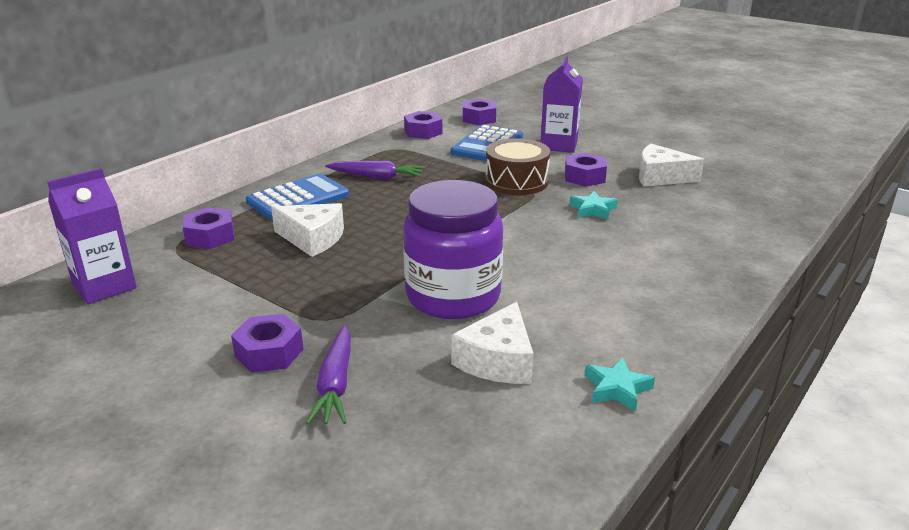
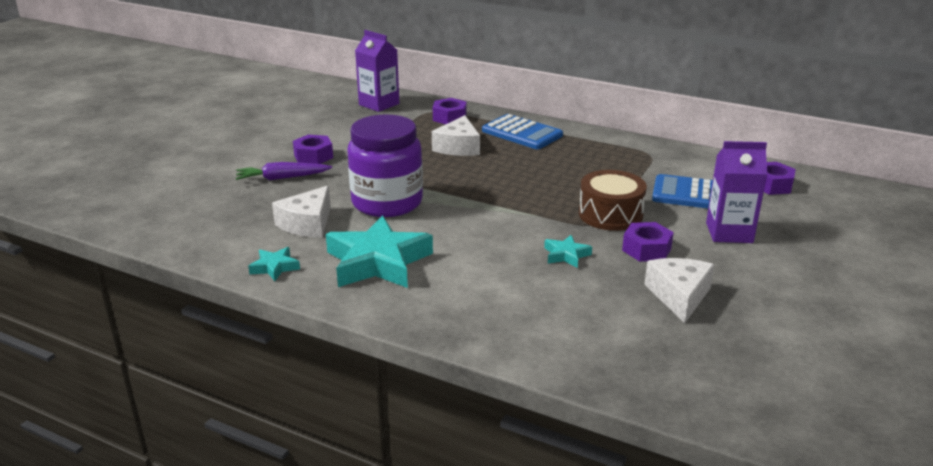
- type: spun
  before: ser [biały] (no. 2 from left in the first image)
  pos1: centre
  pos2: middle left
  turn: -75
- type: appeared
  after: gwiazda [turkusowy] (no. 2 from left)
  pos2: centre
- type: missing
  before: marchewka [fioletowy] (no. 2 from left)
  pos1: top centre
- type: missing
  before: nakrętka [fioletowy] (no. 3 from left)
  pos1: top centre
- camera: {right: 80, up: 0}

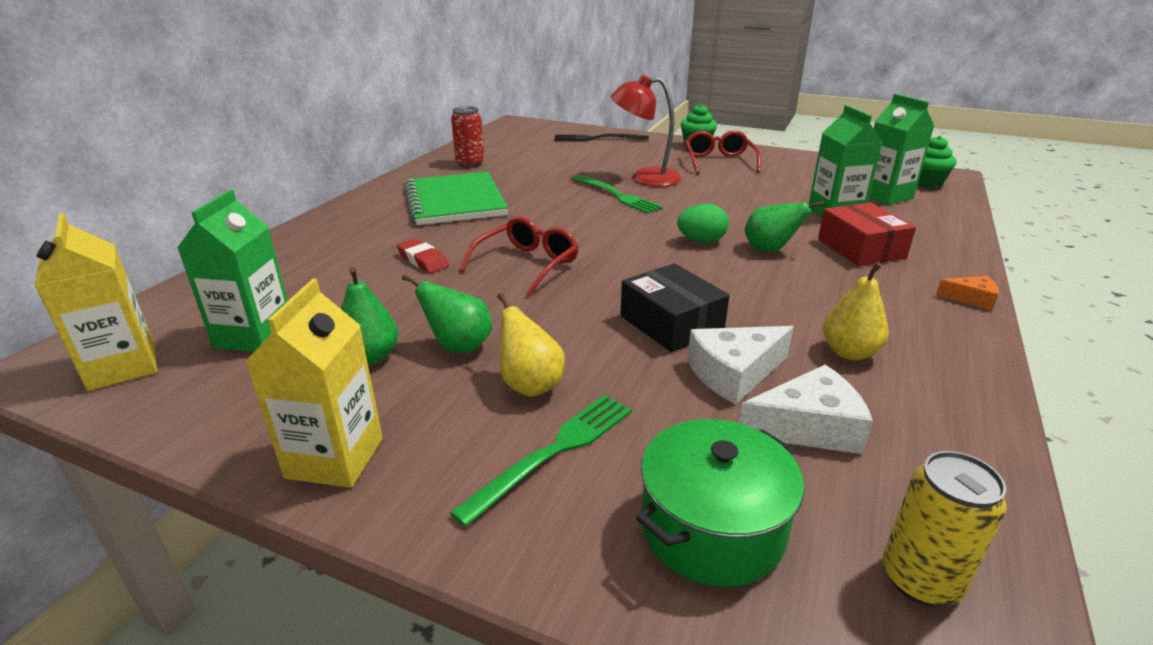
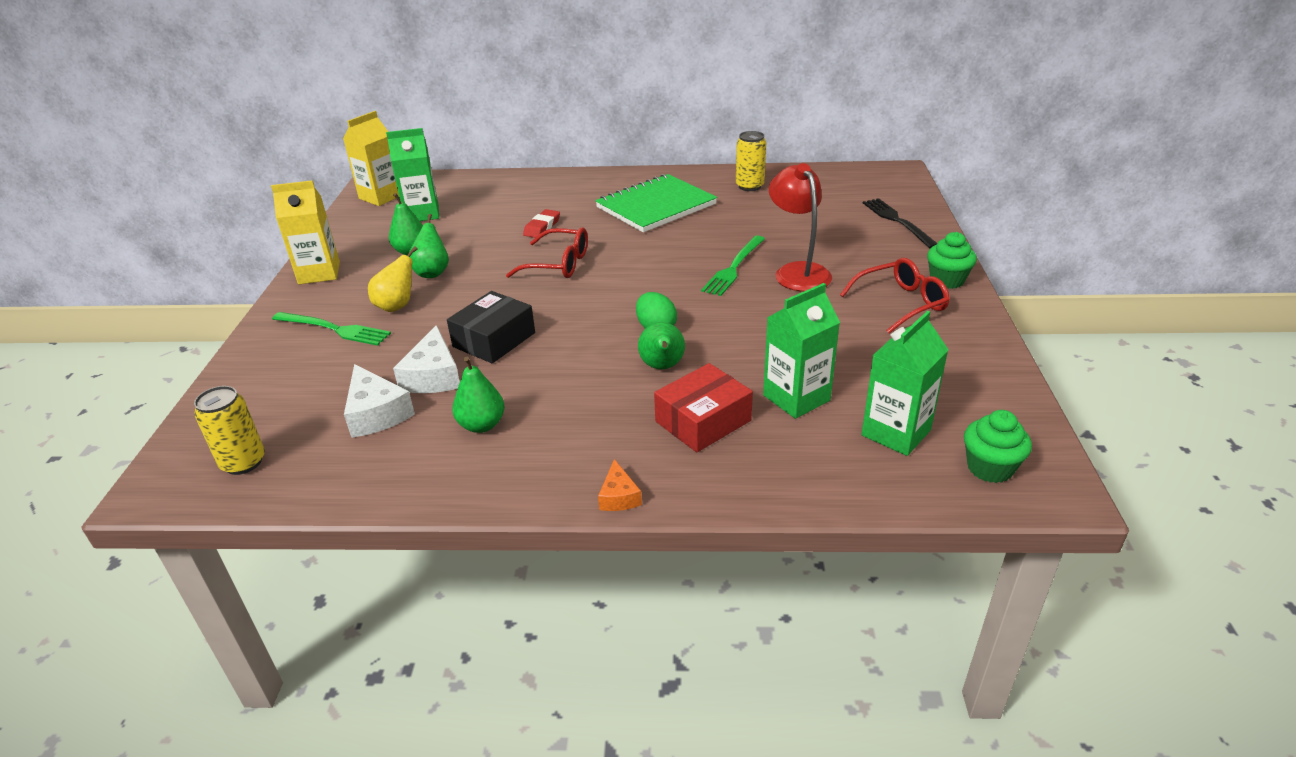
- type: spun
  before: ser [biały] (no. 1 from left in the first image)
  pos1: centre
  pos2: middle left
  turn: -135
- type: colour
  before: gruszka [żółty] (no. 2 from left)
  after: gruszka [zielony] (no. 3 from left)
  pos1: middle right
  pos2: centre
- type: colour
  before: puszka [czerwony]
  after: puszka [żółty] (no. 2 from left)
  pos1: top centre
  pos2: top centre
- type: missing
  before: garnek [zielony]
  pos1: bottom centre
- camera: {right: 70, up: 5}

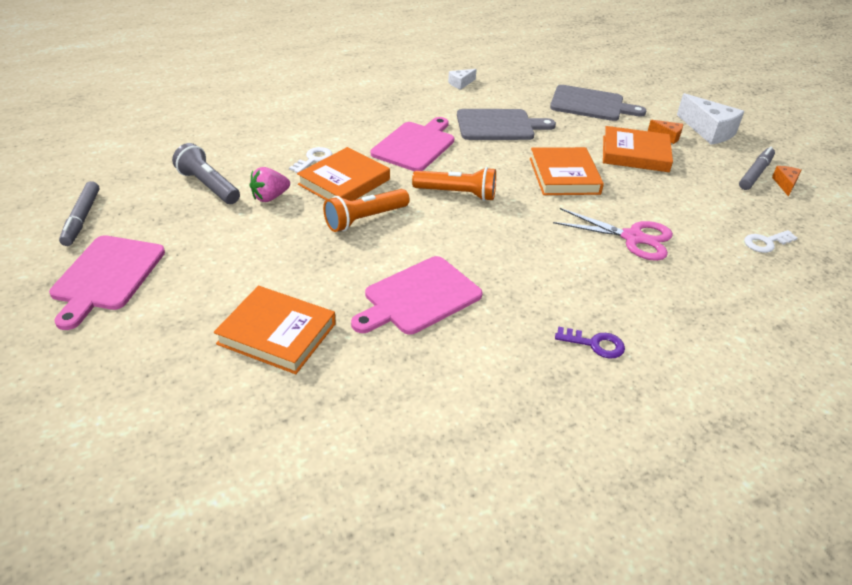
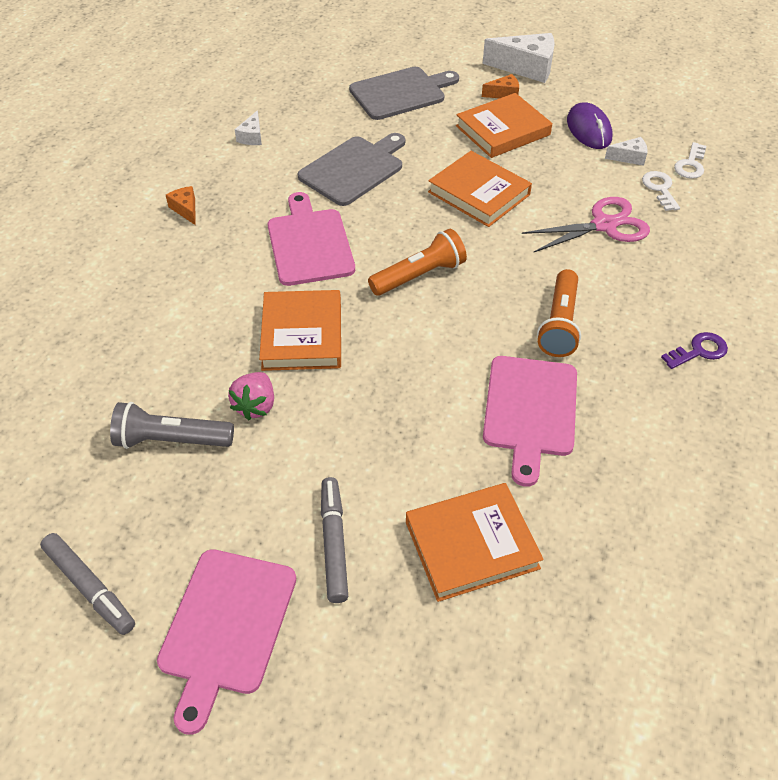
- type: spun
  before: deska do krojenia [różowy] (no. 1 from left)
  pos1: middle left
  pos2: bottom left
  turn: 45
- type: relocated
  before: ser [pomarańczowy] (no. 2 from left in the first image)
  after: ser [pomarańczowy] (no. 1 from left)
  pos1: top right
  pos2: top left
- type: relocated
  before: flamaster [szary] (no. 2 from left)
  pos1: top right
  pos2: bottom centre
- type: relocated
  before: latarka [pomarańczowy] (no. 1 from left in the first image)
  after: latarka [pomarańczowy] (no. 2 from left)
  pos1: centre
  pos2: middle right
- type: appeared
  after: myszka [fioletowy]
  pos2: top right
- type: appeared
  after: ser [biały] (no. 3 from left)
  pos2: top right
- type: relocated
  before: klucz [biały] (no. 1 from left)
  pos1: top centre
  pos2: top right
- camera: {right: -40, up: 10}

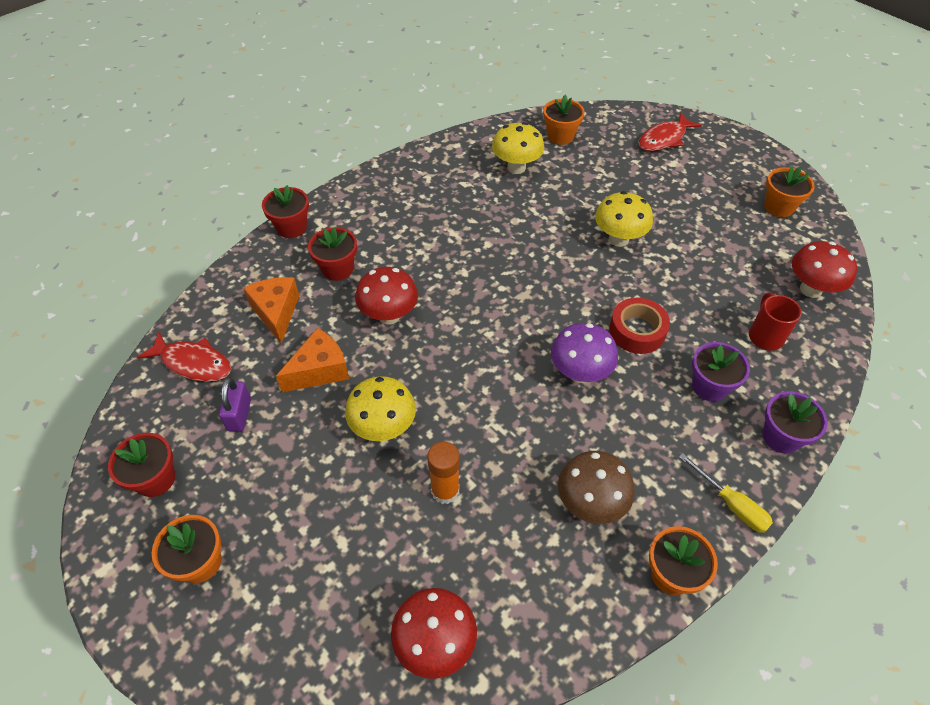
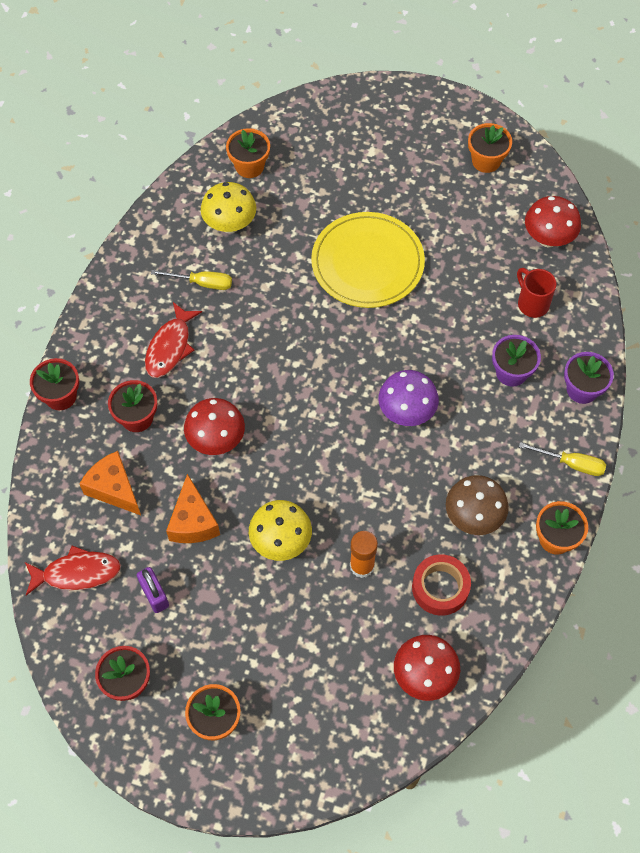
- type: relocated
  before: ryba [czerwony] (no. 2 from left)
  pos1: top right
  pos2: middle left
- type: appeared
  after: śrubokręt [żółty] (no. 1 from left)
  pos2: top left
- type: spun
  before: ser [pomarańczowy] (no. 2 from left)
  pos1: centre
  pos2: middle left
  turn: 150
- type: exchanged
  before: grzyb [żółty] (no. 3 from left)
  after: talerz [żółty]
  pos1: top right
  pos2: top centre
- type: relocated
  before: taśma klejąca [czerwony]
  pos1: middle right
  pos2: bottom right
- camera: {right: -30, up: 10}

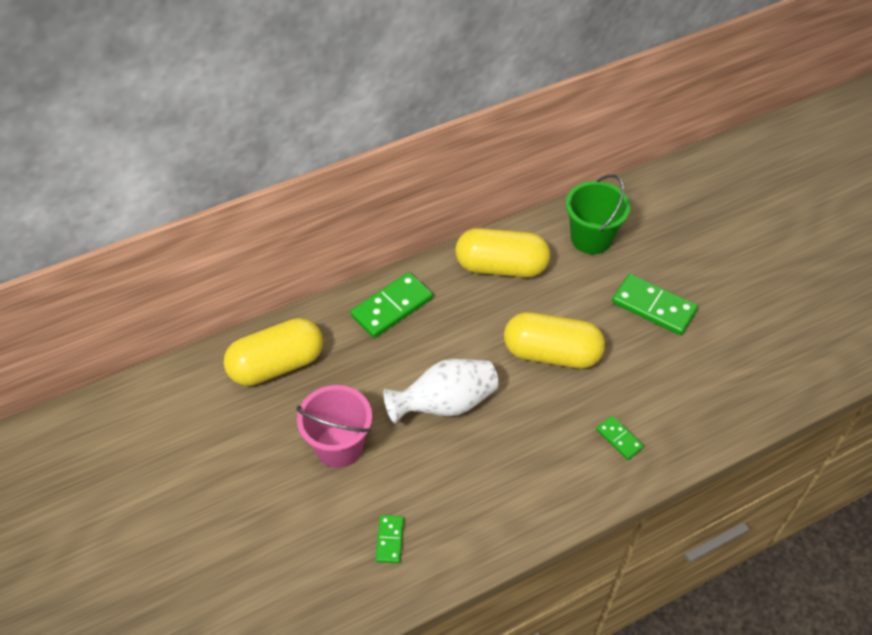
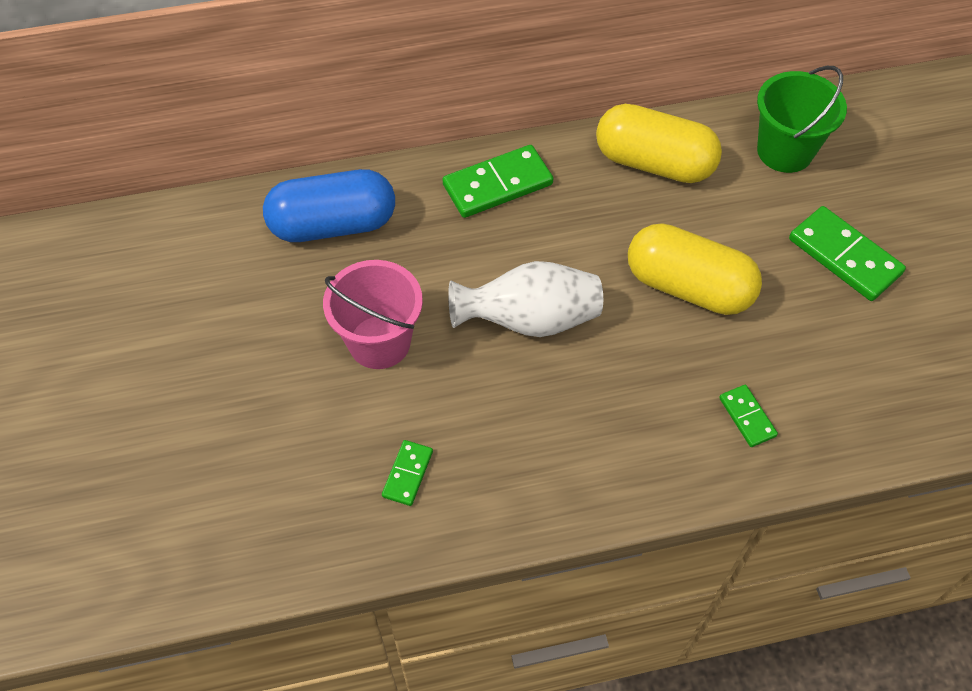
- type: colour
  before: kapsułka [żółty] (no. 1 from left)
  after: kapsułka [niebieski]
  pos1: middle left
  pos2: top centre
- camera: {right: 15, up: 5}

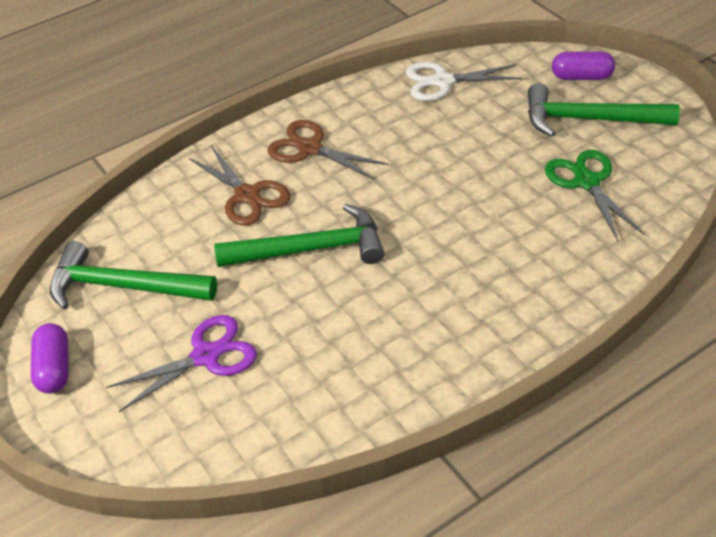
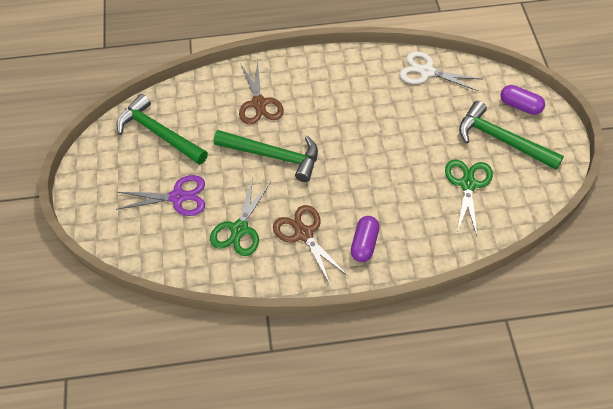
- type: appeared
  after: nożyczki [zielony] (no. 1 from left)
  pos2: centre
- type: relocated
  before: nożyczki [brązowy] (no. 2 from left)
  pos1: top centre
  pos2: centre
- type: relocated
  before: kapsułka [fioletowy] (no. 1 from left)
  pos1: bottom left
  pos2: centre
- camera: {right: 25, up: 10}

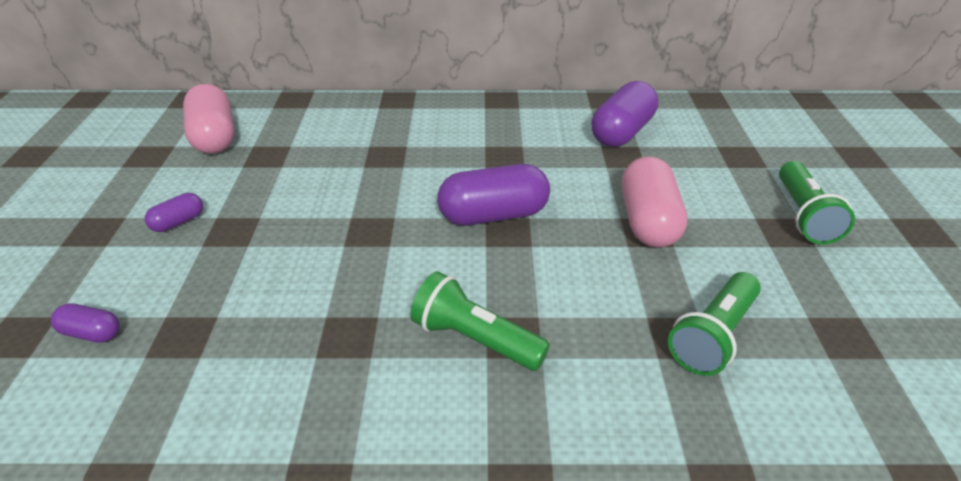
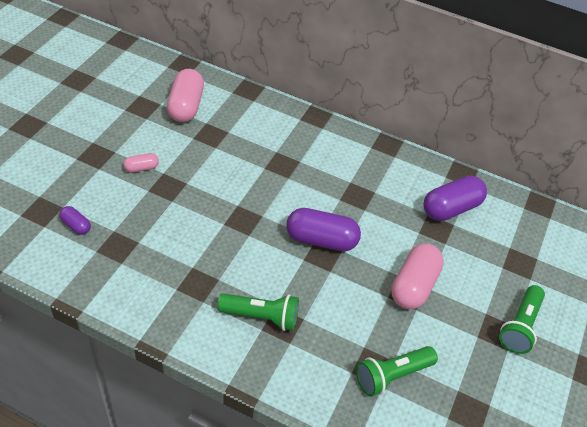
- type: colour
  before: kapsułka [fioletowy] (no. 2 from left)
  after: kapsułka [różowy] (no. 1 from left)
  pos1: middle left
  pos2: middle left
- type: spun
  before: latarka [zielony] (no. 1 from left)
  pos1: bottom centre
  pos2: bottom centre
  turn: 135
- camera: {right: 20, up: 10}

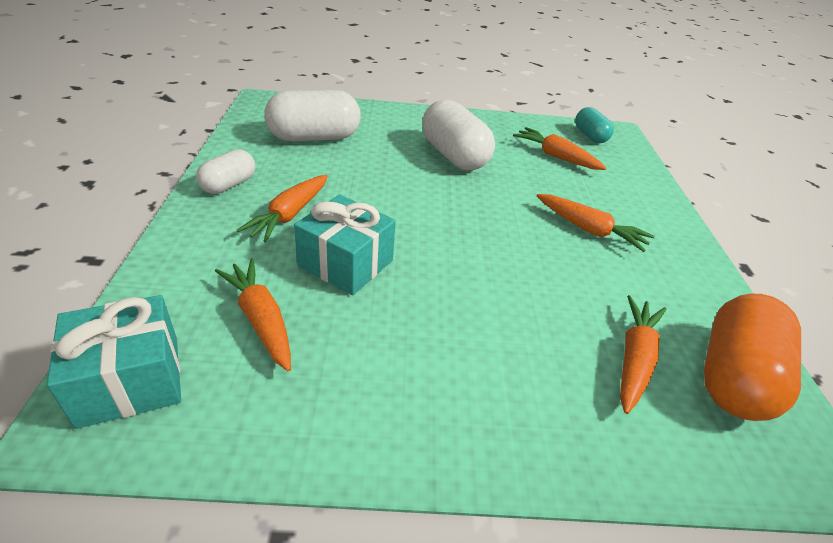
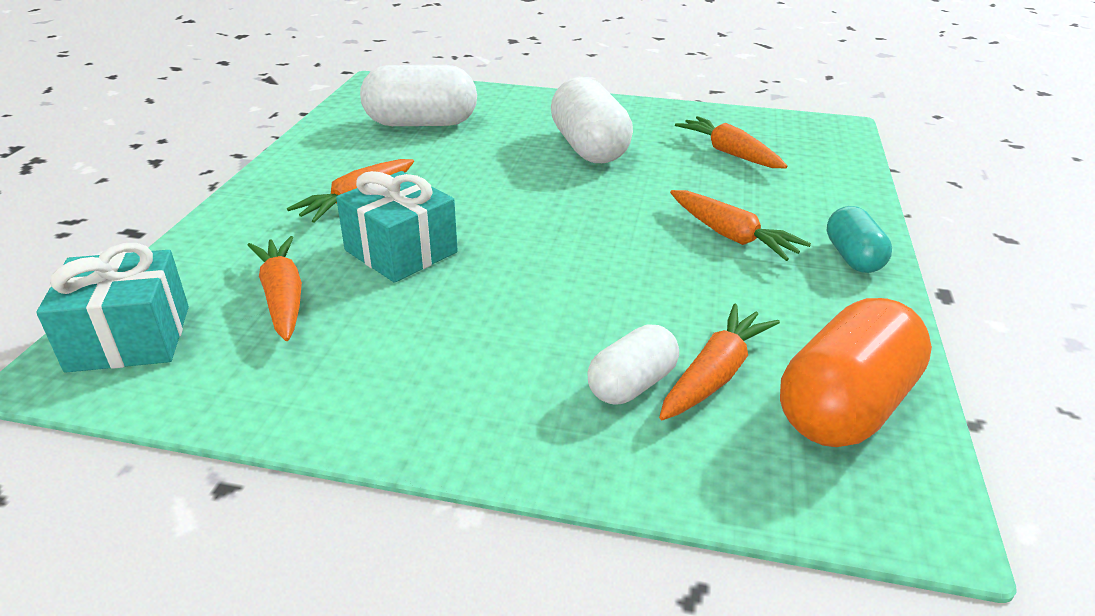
- type: relocated
  before: kapsułka [biały] (no. 1 from left in the first image)
  after: kapsułka [biały] (no. 3 from left)
  pos1: top left
  pos2: centre
- type: relocated
  before: kapsułka [turkusowy]
  pos1: top right
  pos2: middle right
- camera: {right: 15, up: -5}

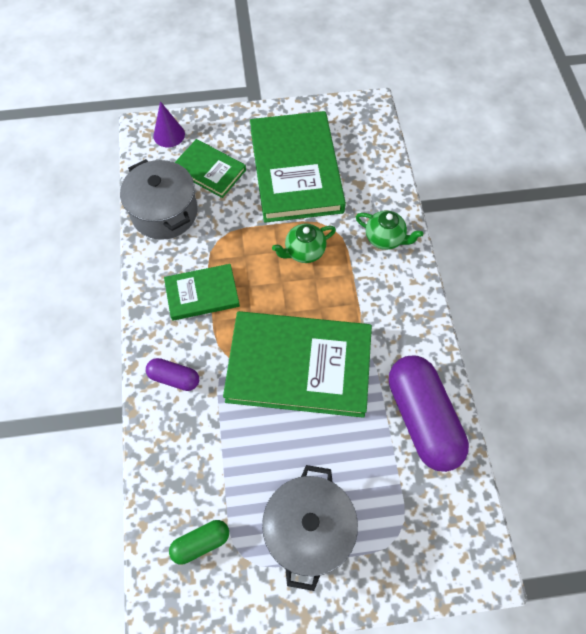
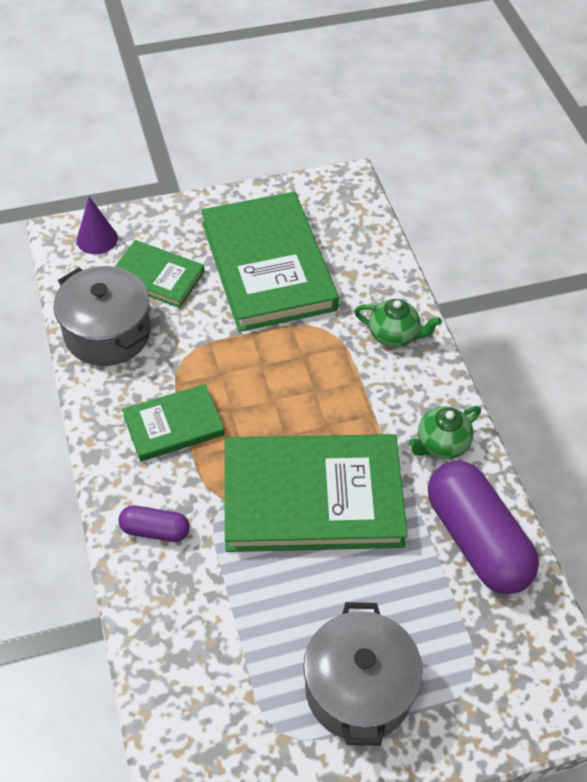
- type: relocated
  before: imbryk [zielony] (no. 1 from left in the first image)
  after: imbryk [zielony] (no. 2 from left)
  pos1: centre
  pos2: middle right
- type: missing
  before: kapsułka [zielony]
  pos1: bottom centre
- camera: {right: -10, up: -10}

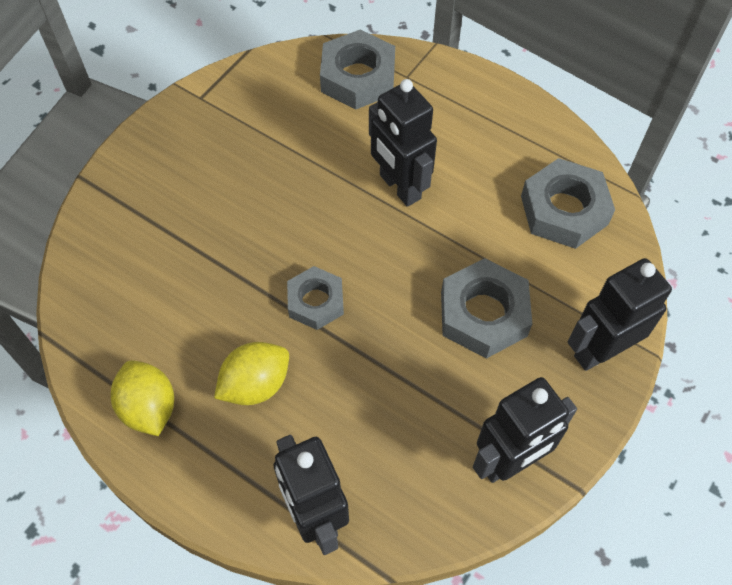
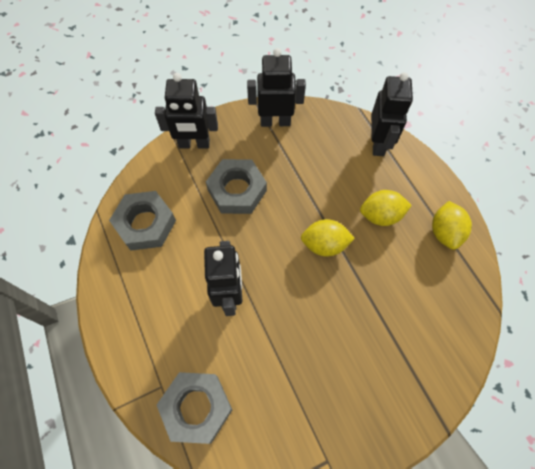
- type: exchanged
  before: nakrętka [szary] (no. 1 from left)
  after: cytryna [żółty] (no. 1 from left)
  pos1: centre
  pos2: centre
- camera: {right: -150, up: 5}

